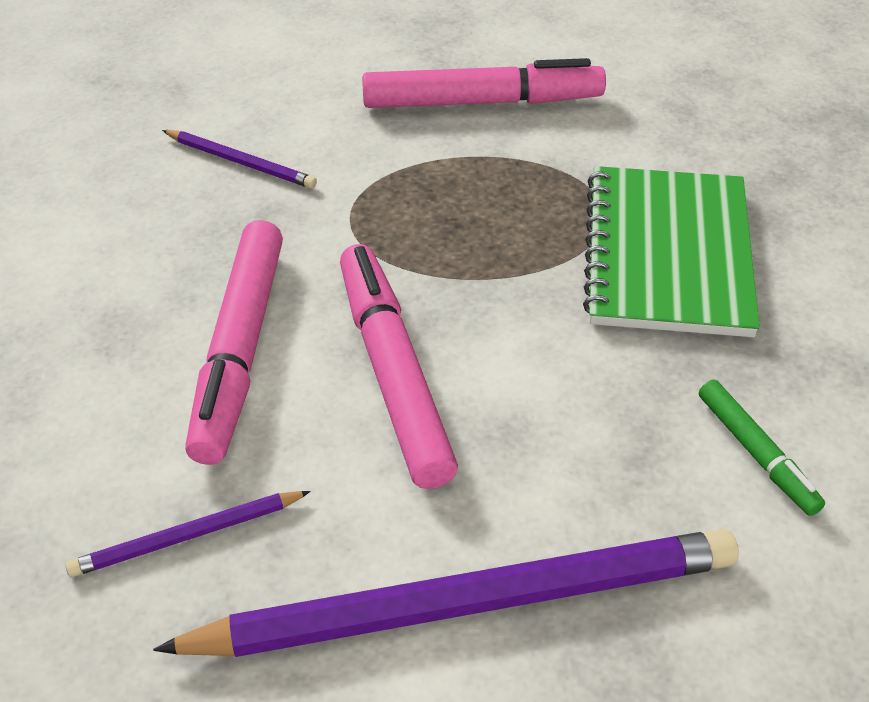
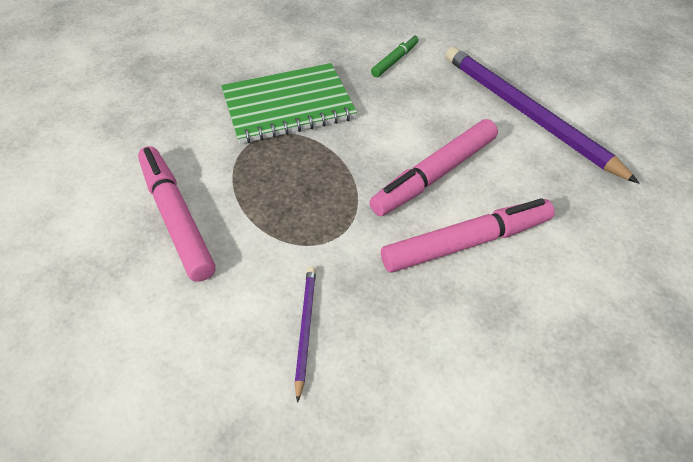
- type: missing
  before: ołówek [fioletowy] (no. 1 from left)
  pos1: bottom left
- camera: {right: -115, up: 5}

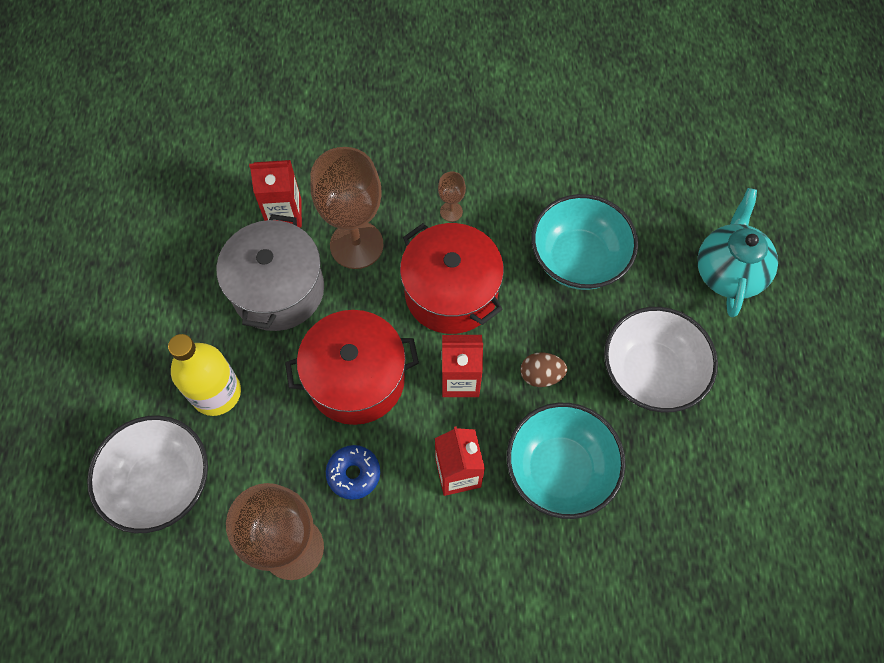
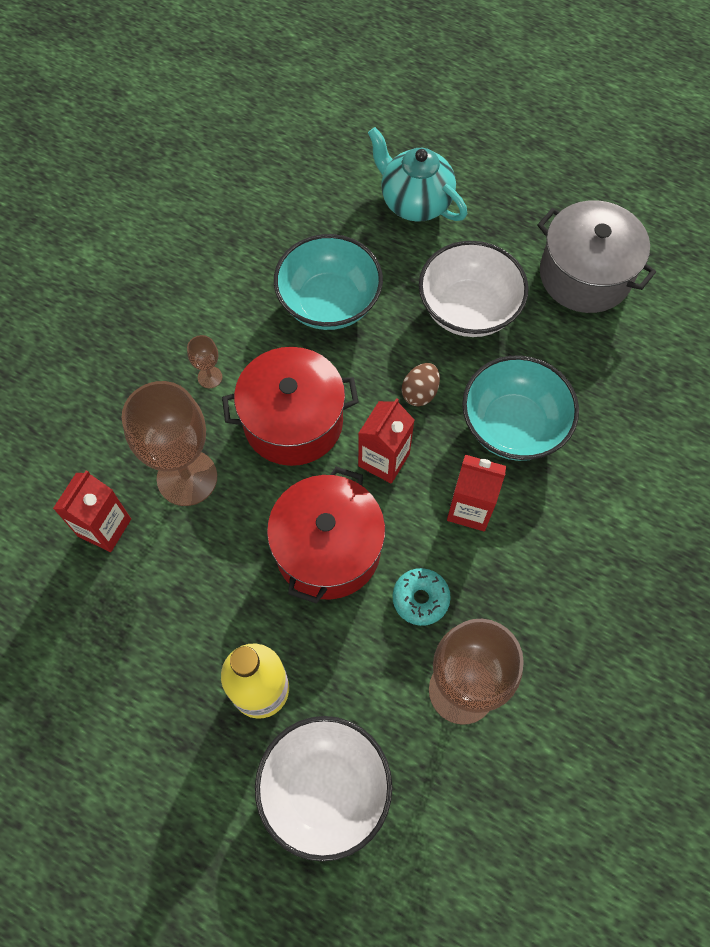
- type: colour
  before: donut [niebieski]
  after: donut [turkusowy]
  pos1: bottom centre
  pos2: centre
- type: relocated
  before: garnek [szary]
  pos1: middle left
  pos2: top right
- camera: {right: -60, up: 0}

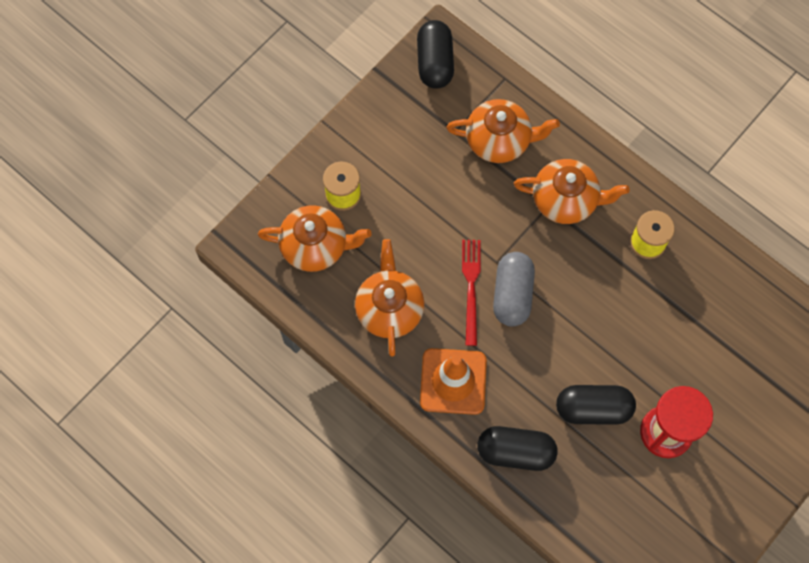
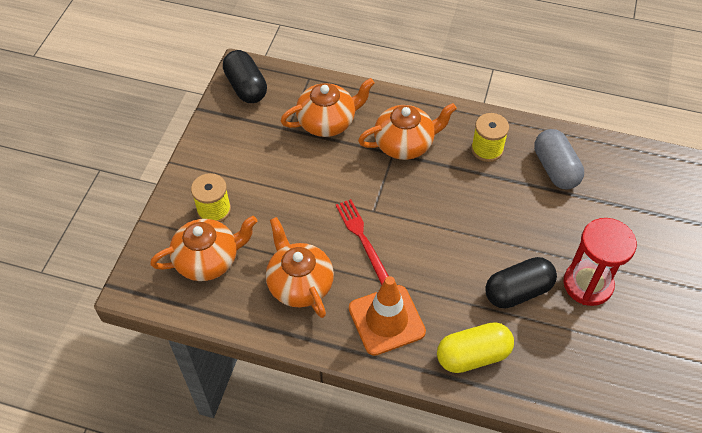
- type: colour
  before: kapsułka [czarny] (no. 2 from left)
  after: kapsułka [żółty]
  pos1: bottom centre
  pos2: bottom right
- type: relocated
  before: kapsułka [szary]
  pos1: centre
  pos2: middle right
- camera: {right: -25, up: -15}

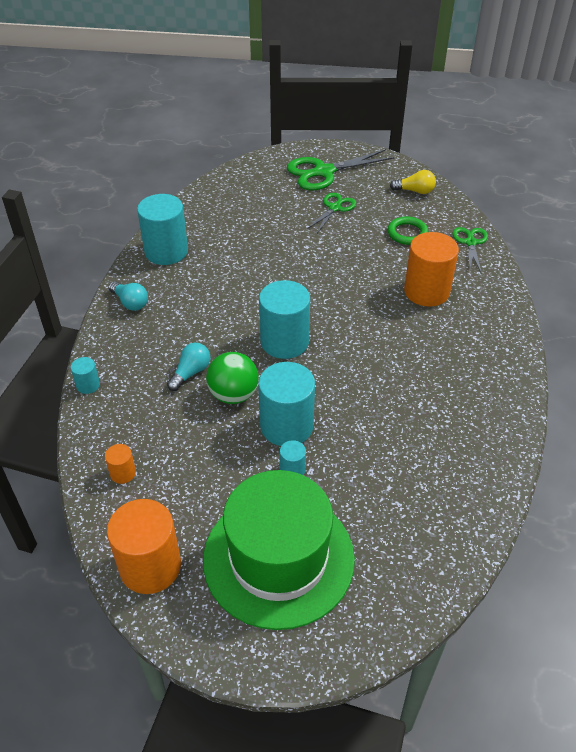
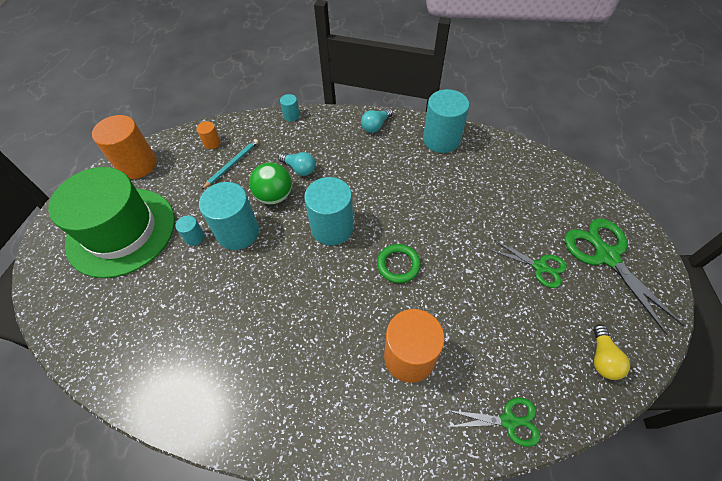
- type: appeared
  after: ołówek [turkusowy]
  pos2: middle left
- type: relocated
  before: pierścień [zielony]
  pos1: top right
  pos2: centre
- camera: {right: 90, up: 10}

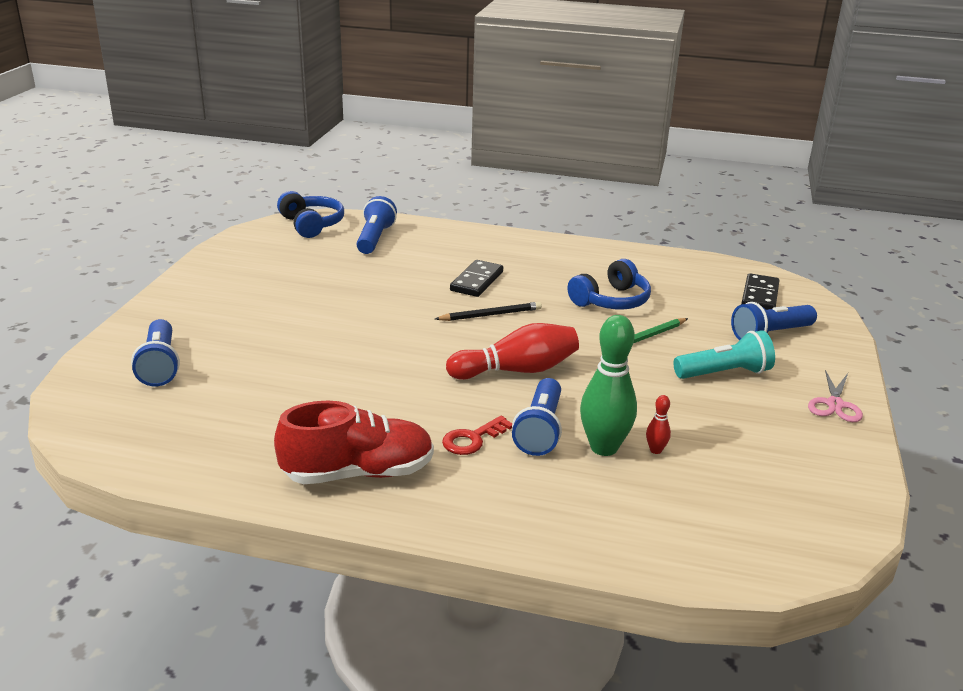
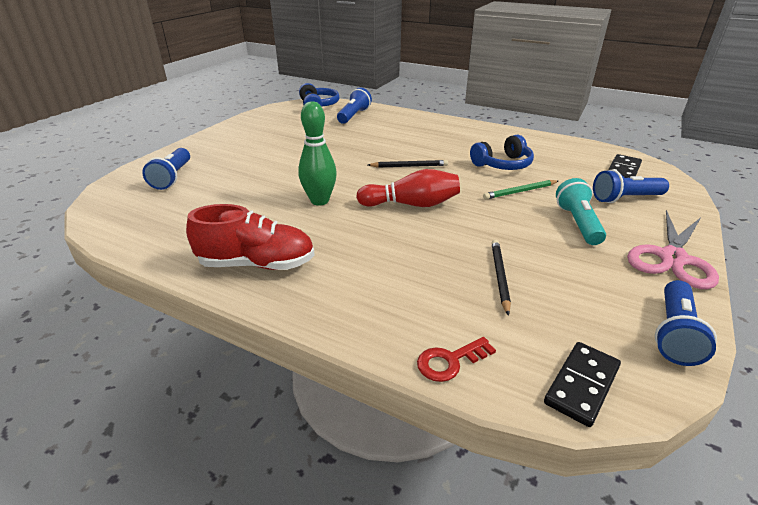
- type: relocated
  before: kręgiel [zielony]
  pos1: centre
  pos2: top centre
- type: relocated
  before: klucz [czerwony]
  pos1: centre
  pos2: bottom centre
- type: exchanged
  before: kręgiel [czerwony] (no. 2 from left)
  after: ołówek [czarny] (no. 2 from left)
  pos1: middle right
  pos2: centre
- type: relocated
  before: kostka domina [czarny] (no. 1 from left)
  pos1: centre
  pos2: bottom right
- type: spun
  before: latarka [turkusowy]
  pos1: middle right
  pos2: middle right
  turn: -90
- type: size
  before: nożyczki [różowy]
  pos1: middle right
  pos2: middle right
  scale: 1.75
- type: relocated
  before: latarka [niebieski] (no. 3 from left in the first image)
  after: latarka [niebieski] (no. 4 from left)
  pos1: centre
  pos2: middle right
- camera: {right: 15, up: 5}

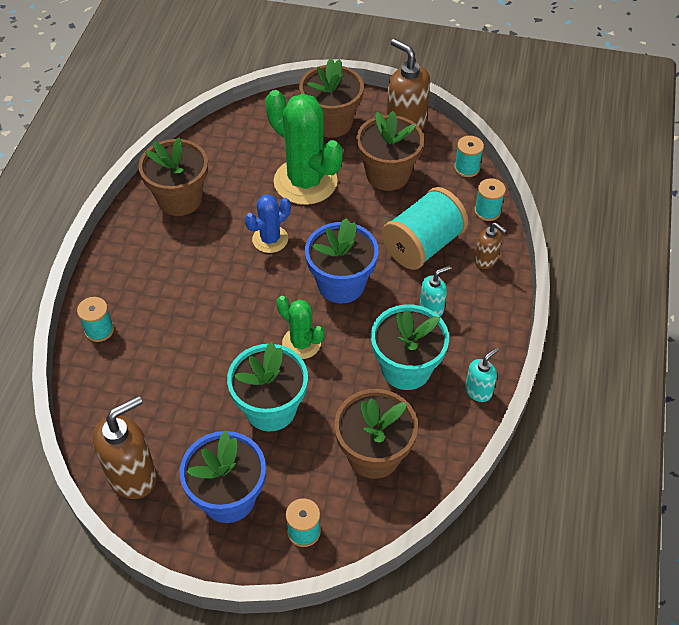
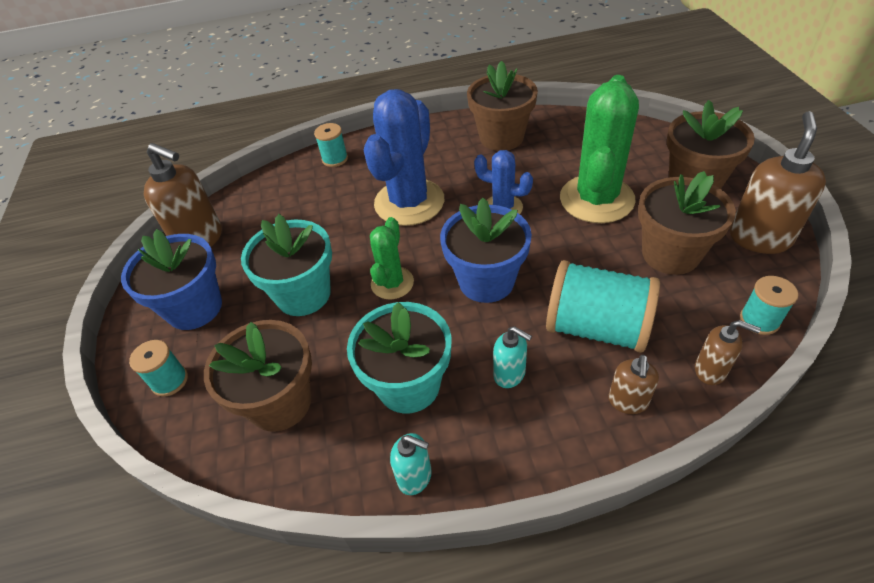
- type: appeared
  after: kaktus [niebieski] (no. 1 from left)
  pos2: top centre
- type: exchanged
  before: szpulka [turkusowy] (no. 5 from left)
  after: dozownik mydła [brązowy] (no. 3 from left)
  pos1: top right
  pos2: middle right
- camera: {right: 70, up: -5}

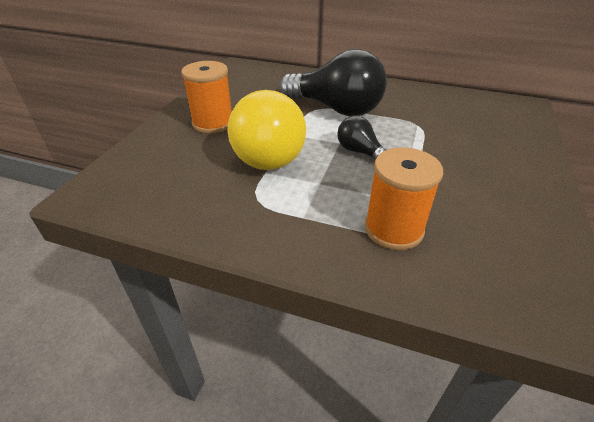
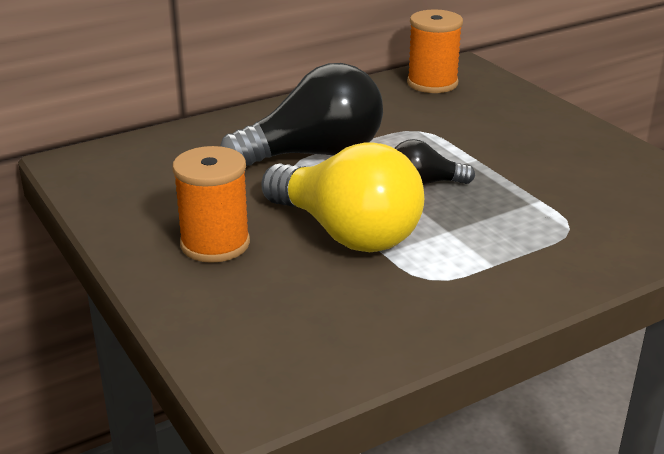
- type: relocated
  before: szpulka [pomarańczowy] (no. 2 from left)
  pos1: middle right
  pos2: top centre
- camera: {right: -50, up: -10}

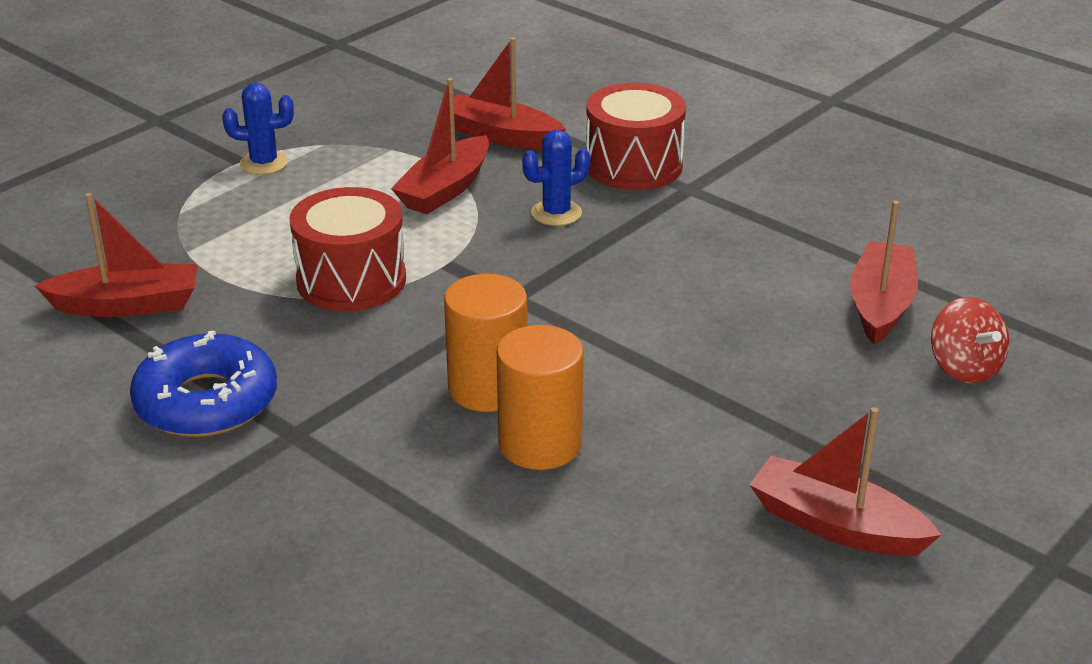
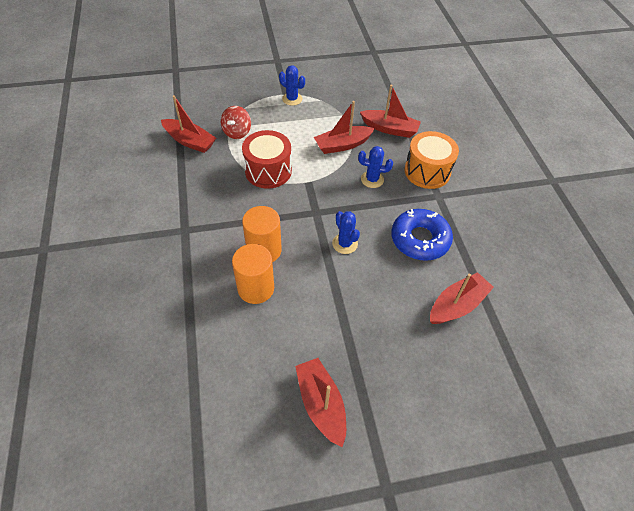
- type: relocated
  before: bączek [czerwony]
  pos1: middle right
  pos2: top centre
- type: appeared
  after: kaktus [niebieski] (no. 2 from left)
  pos2: centre
- type: spun
  before: łódka [czerwony] (no. 3 from left in the first image)
  pos1: top centre
  pos2: top centre
  turn: 135
- type: relocated
  before: donut [niebieski]
  pos1: middle left
  pos2: centre
- type: colour
  before: bęben [czerwony] (no. 2 from left)
  after: bęben [pomarańczowy]
  pos1: top centre
  pos2: top right
- camera: {right: 35, up: 20}

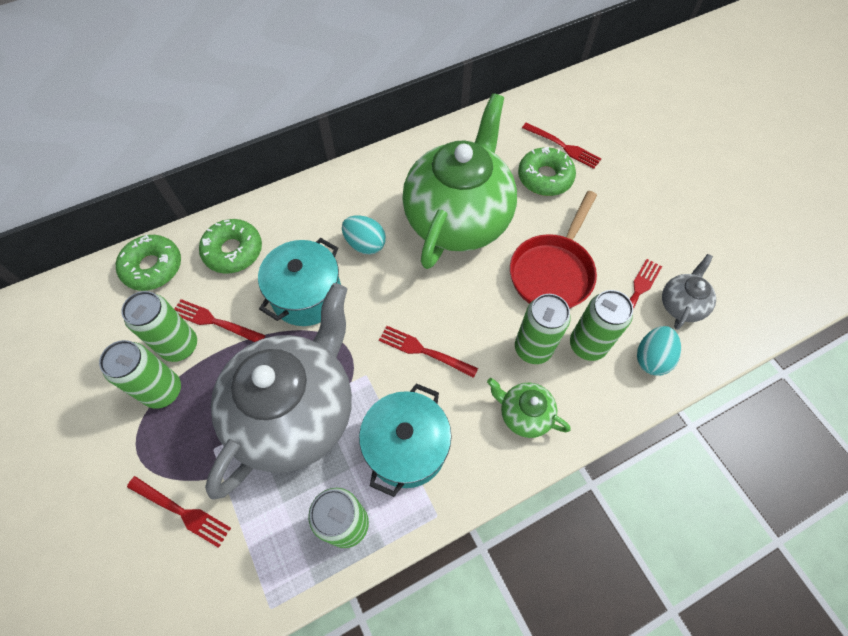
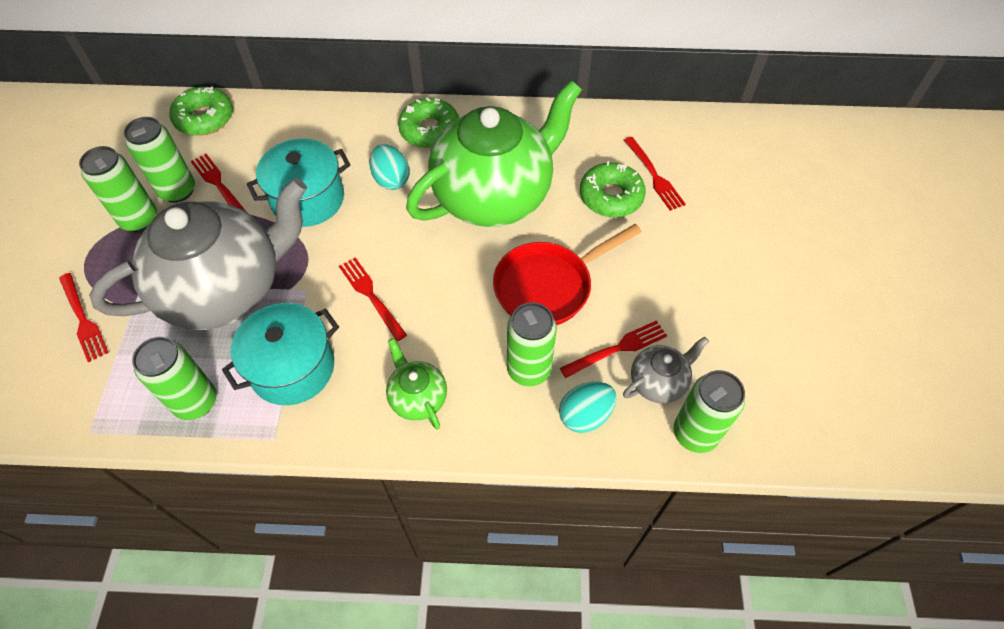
- type: relocated
  before: donut [zielony] (no. 2 from left)
  pos1: middle left
  pos2: top centre
- type: relocated
  before: puszka [zielony] (no. 4 from left in the first image)
  after: puszka [zielony] (no. 5 from left)
  pos1: centre
  pos2: middle right
- camera: {right: 30, up: -5}

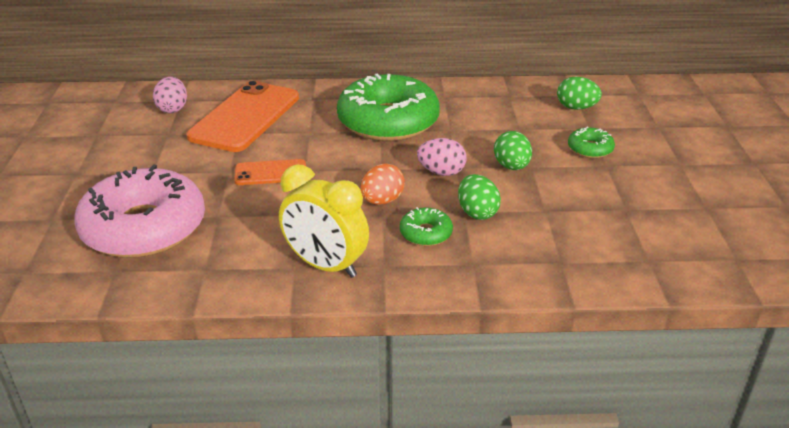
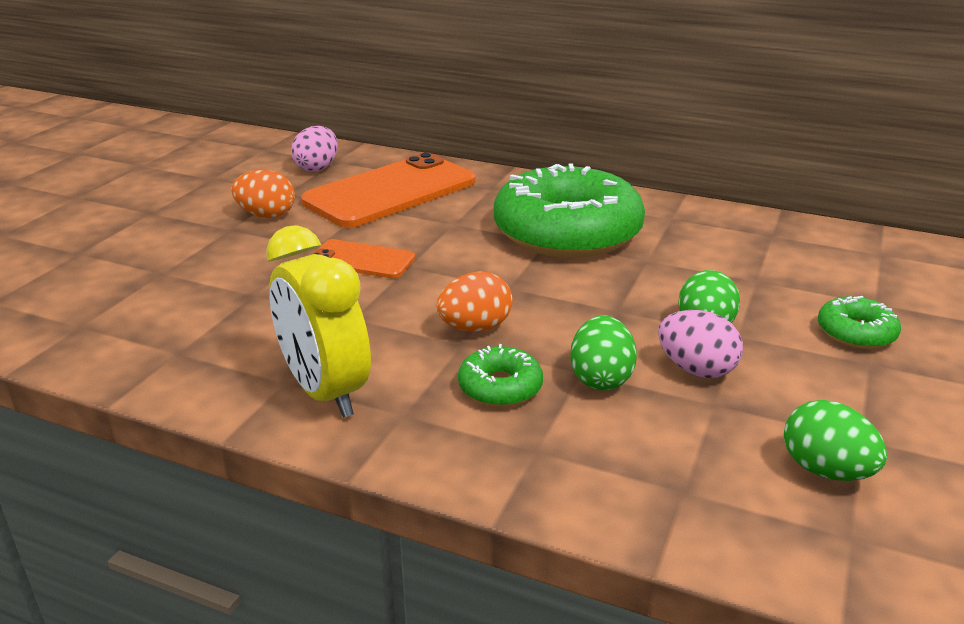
- type: appeared
  after: jajko [pomarańczowy] (no. 1 from left)
  pos2: top left
- type: relocated
  before: jajko [różowy] (no. 2 from left)
  pos1: centre
  pos2: middle right
- type: relocated
  before: jajko [zielony] (no. 3 from left)
  pos1: top right
  pos2: bottom right
- type: missing
  before: donut [różowy]
  pos1: middle left
- camera: {right: 25, up: -5}

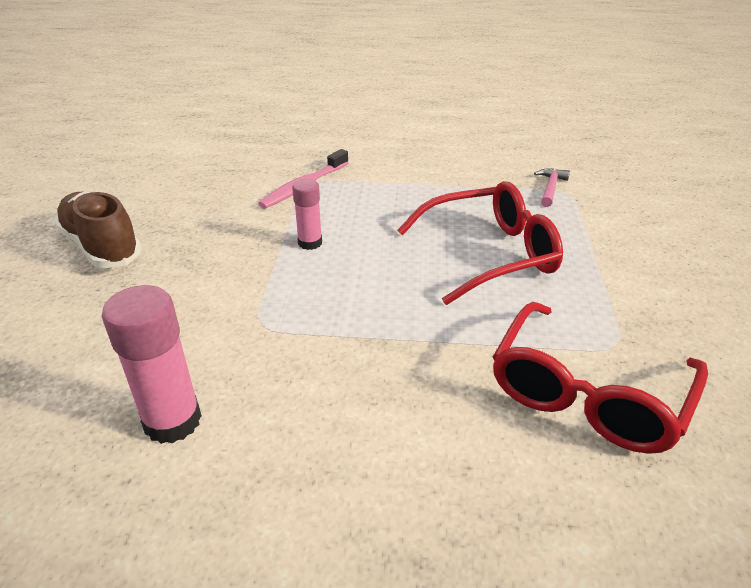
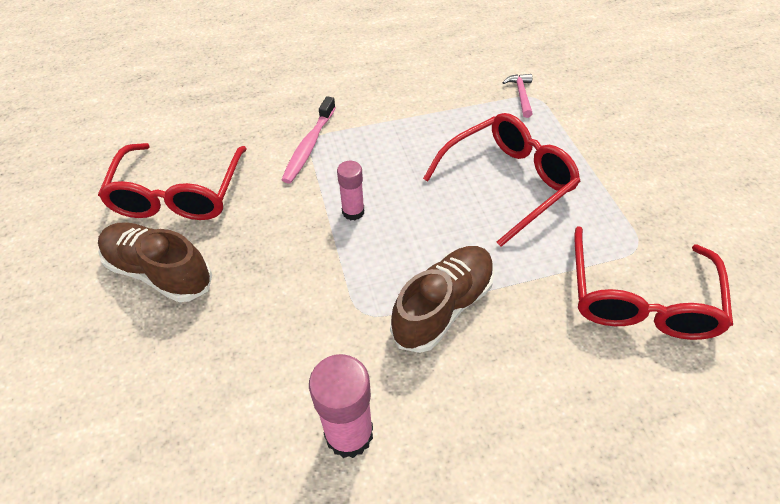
- type: appeared
  after: okulary [czerwony] (no. 1 from left)
  pos2: middle left
- type: appeared
  after: but [brązowy] (no. 2 from left)
  pos2: centre
- camera: {right: -20, up: 15}

